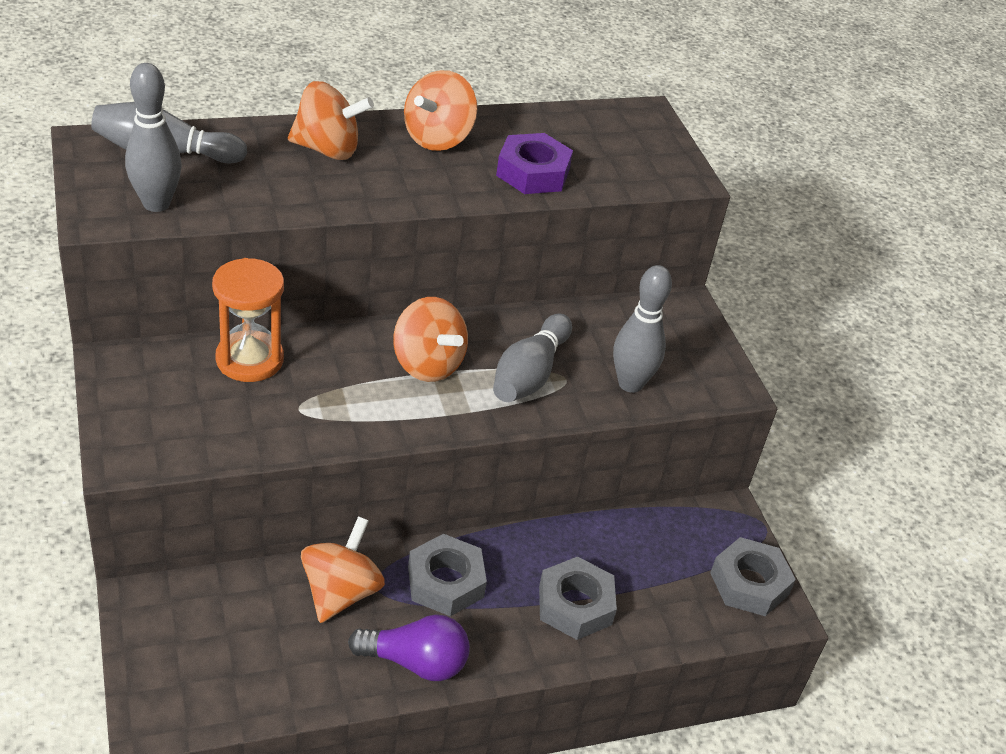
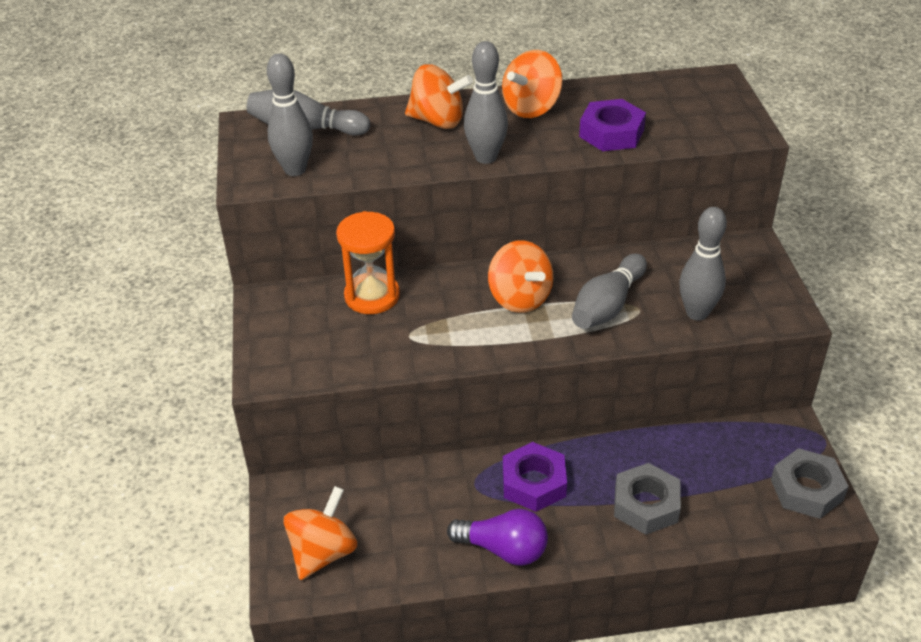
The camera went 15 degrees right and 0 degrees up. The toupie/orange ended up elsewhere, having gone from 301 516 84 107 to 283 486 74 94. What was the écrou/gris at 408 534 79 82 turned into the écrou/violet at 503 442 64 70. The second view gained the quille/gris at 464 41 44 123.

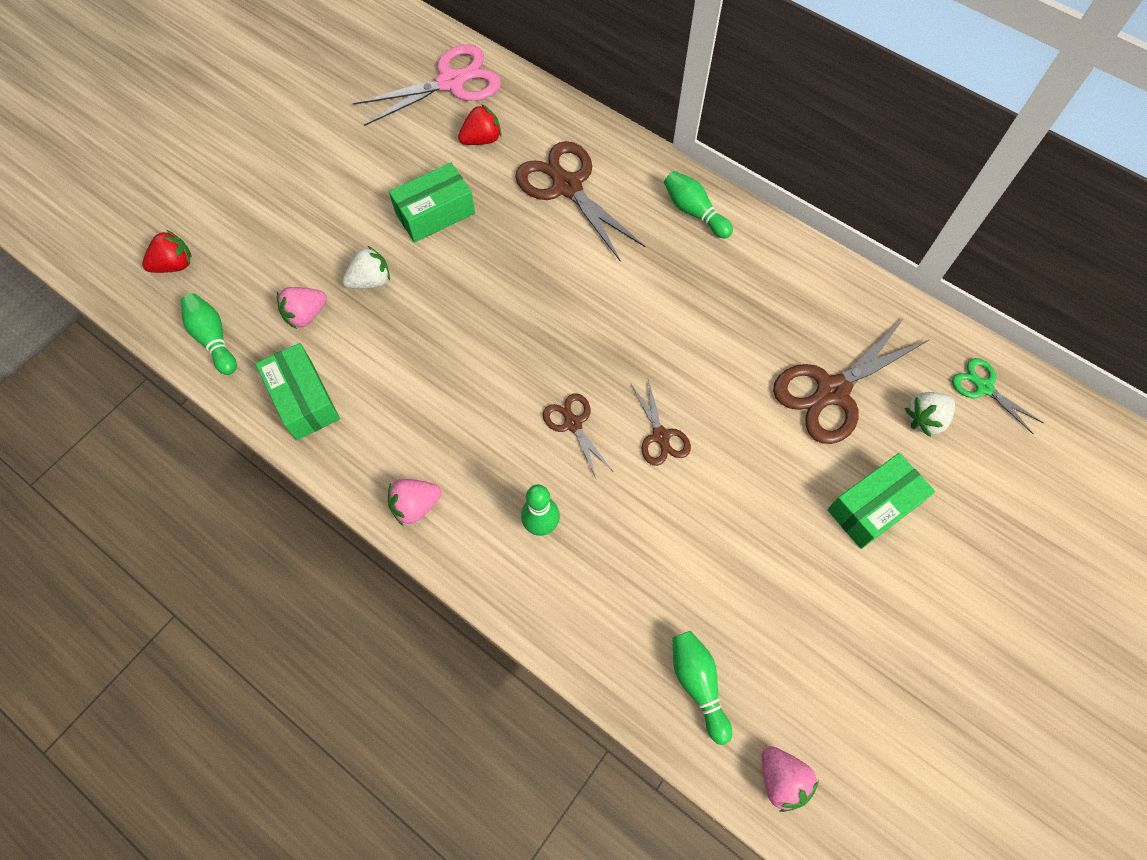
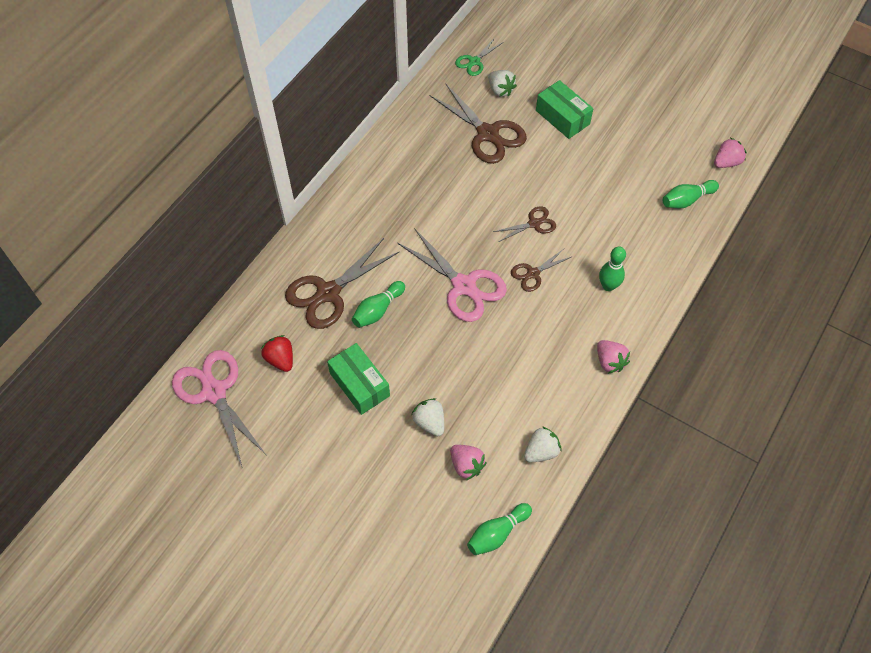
The camera went 95 degrees left and 5 degrees down. The second view lost the fraise/rouge at 142 230 49 43. Where the boîte/vert stood at 255 343 85 97, the fraise/blanc came to stand at 524 426 38 36. The quille/vert ended up elsewhere, having gone from 664 171 69 68 to 352 281 53 47. The second view gained the ciseaux/rose at 398 228 109 94.

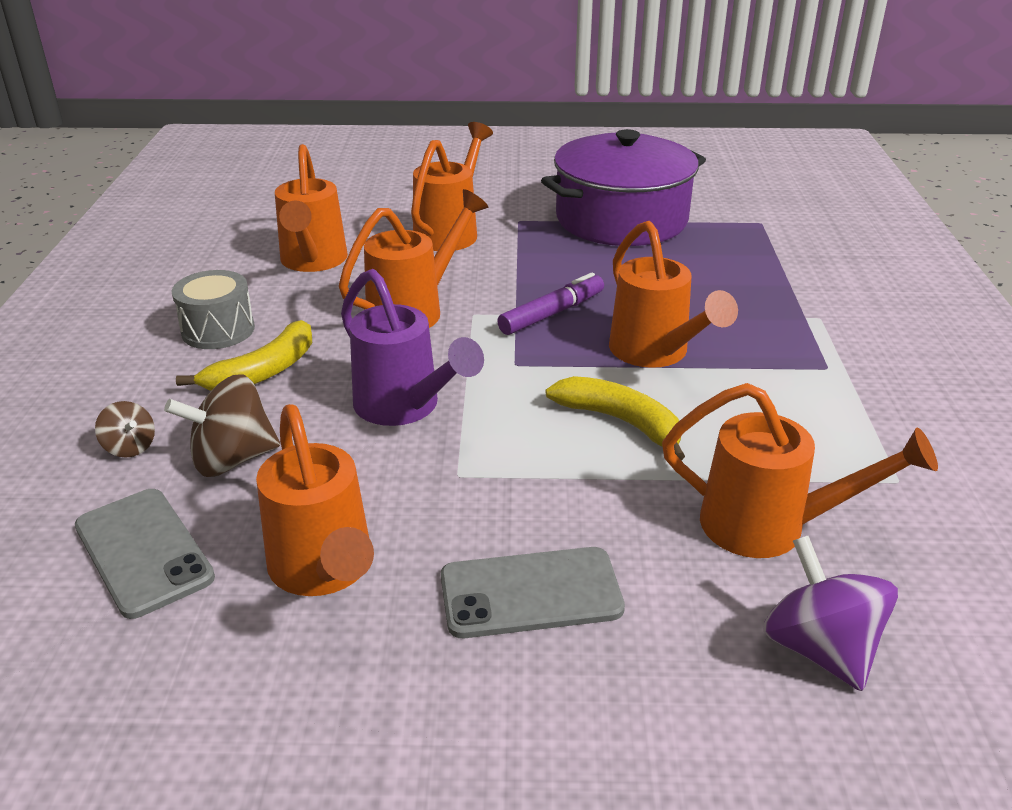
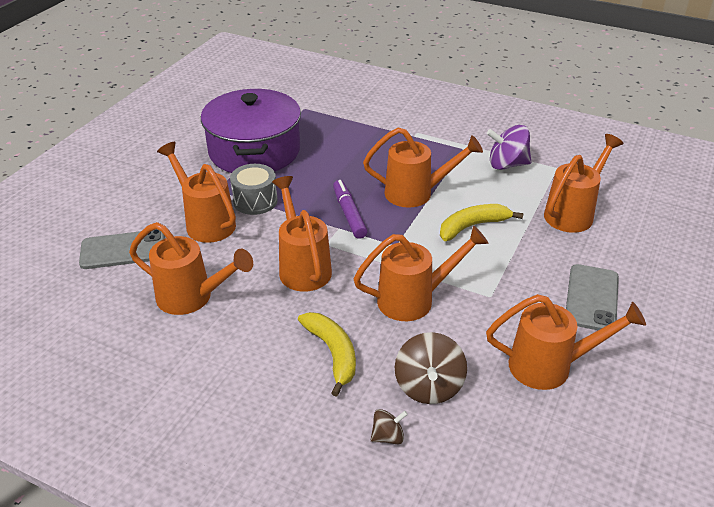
The camera went 65 degrees left and 5 degrees up. The téléphone/gris ended up elsewhere, having gone from 75 489 140 130 to 79 229 86 40. The tambour/gris ended up elsewhere, having gone from 172 270 83 79 to 230 164 48 51. What was the arrosoir/violet at 341 269 143 157 turned into the arrosoir/orange at 354 225 135 96. The toupie/violet ended up elsewhere, having gone from 763 536 135 155 to 487 125 44 45.

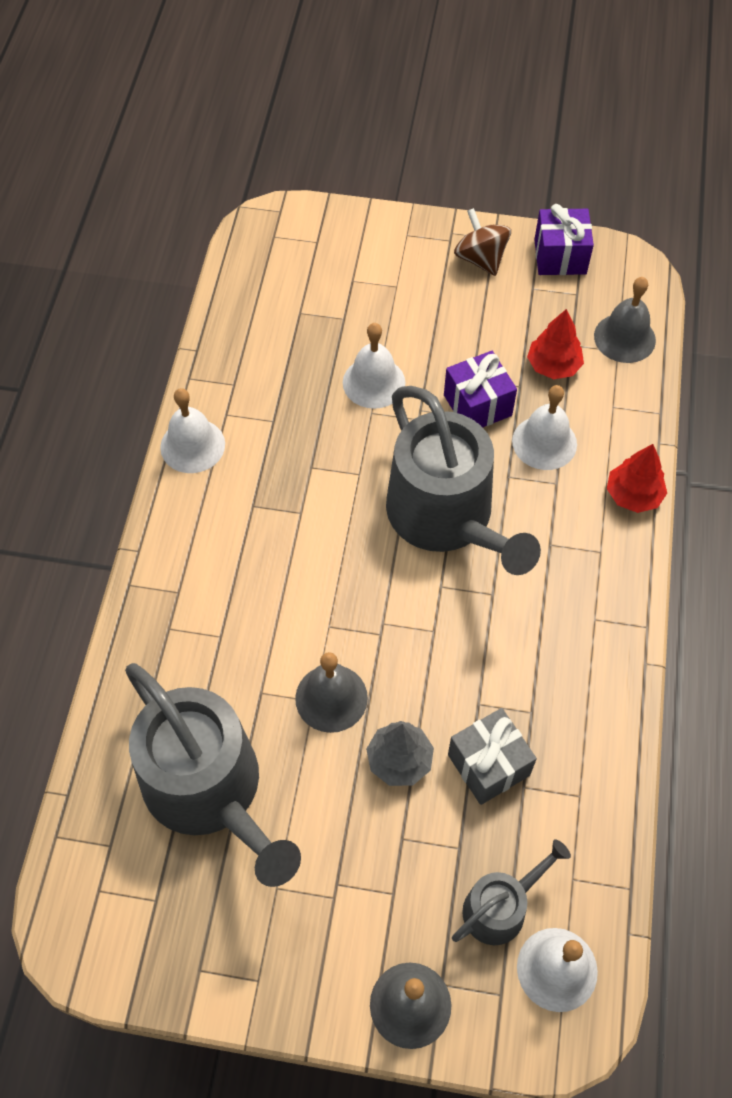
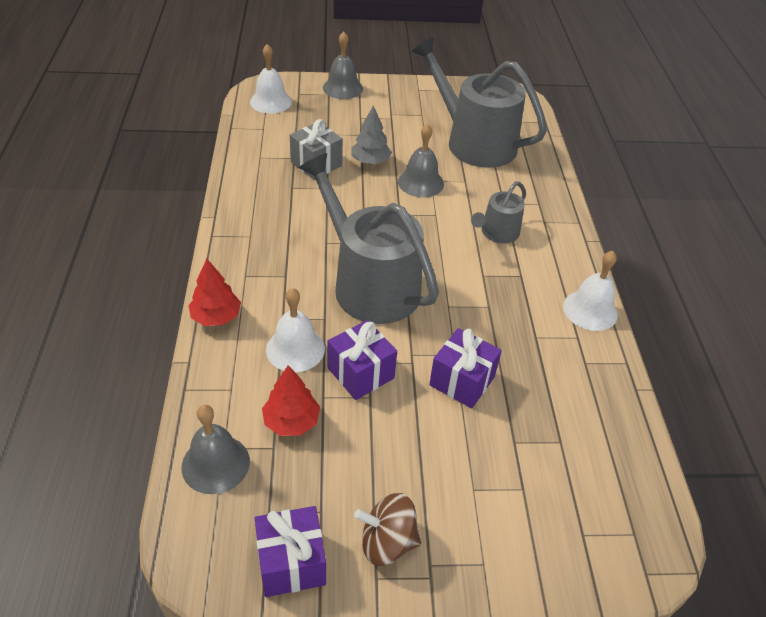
The camera went 165 degrees right and 15 degrees down. Where the cloche/blanc stood at 343 323 62 86, the cadeau/violet came to stand at 429 328 73 80. The arrosoir/gris ended up elsewhere, having gone from 452 839 119 106 to 471 181 55 62. The toupie/marron at 454 208 57 68 ended up facing another way, 135 degrees clockwise from before.

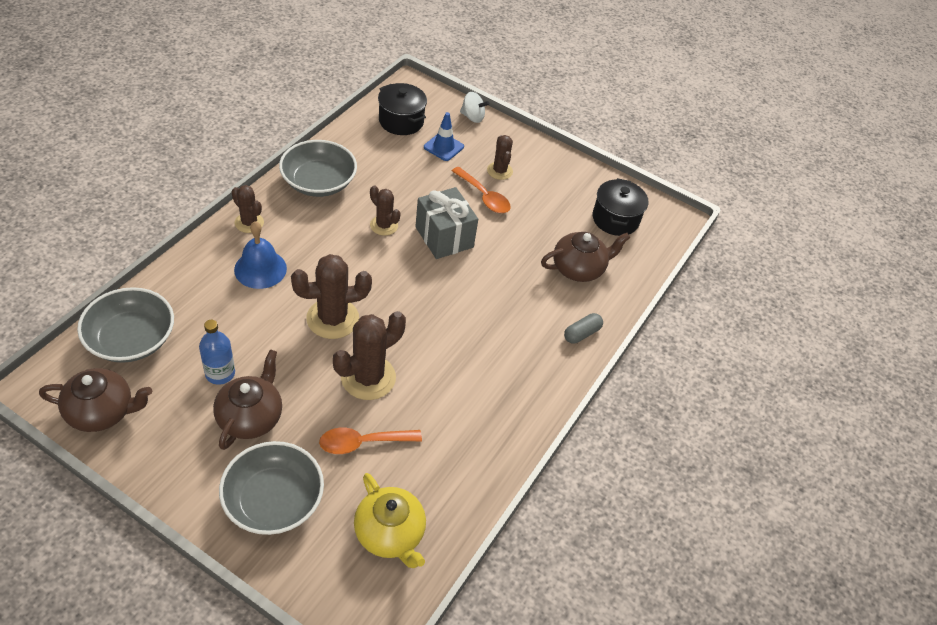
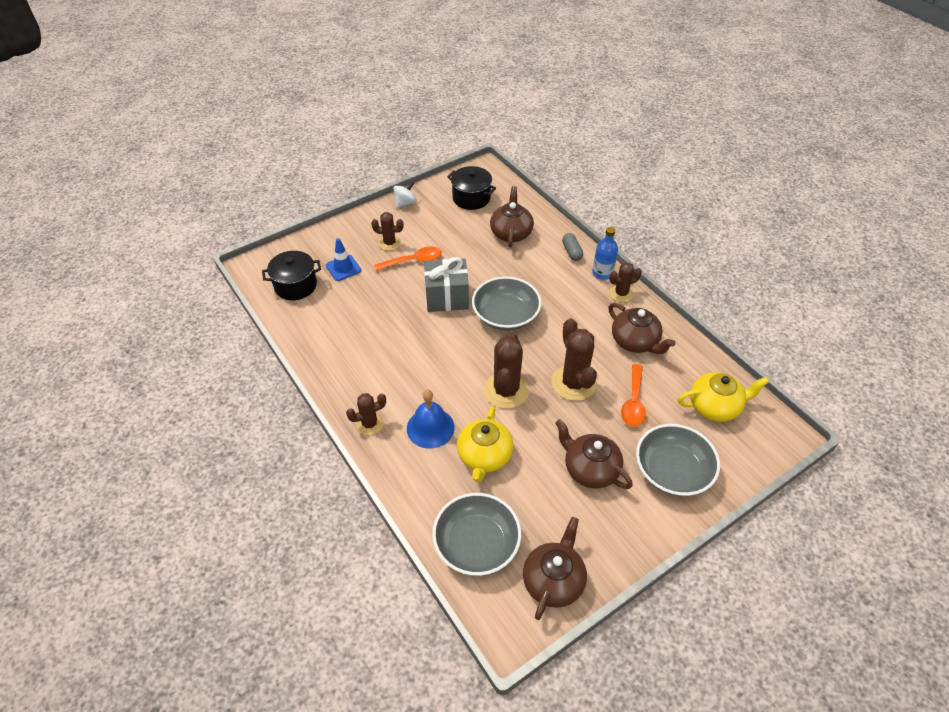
The camera went 60 degrees left and 0 degrees up. The bouteille/bleu ended up elsewhere, having gone from 199 320 36 65 to 592 227 26 53. The bol/gris ended up elsewhere, having gone from 279 140 78 57 to 472 277 69 53. The cactus/marron ended up elsewhere, having gone from 370 185 31 51 to 609 262 33 40. The toupie/blanc ended up elsewhere, having gone from 460 92 29 31 to 393 181 24 27. The second view gained the théière/jaune at 457 406 56 76. The second view gained the théière/marron at 608 303 67 51.

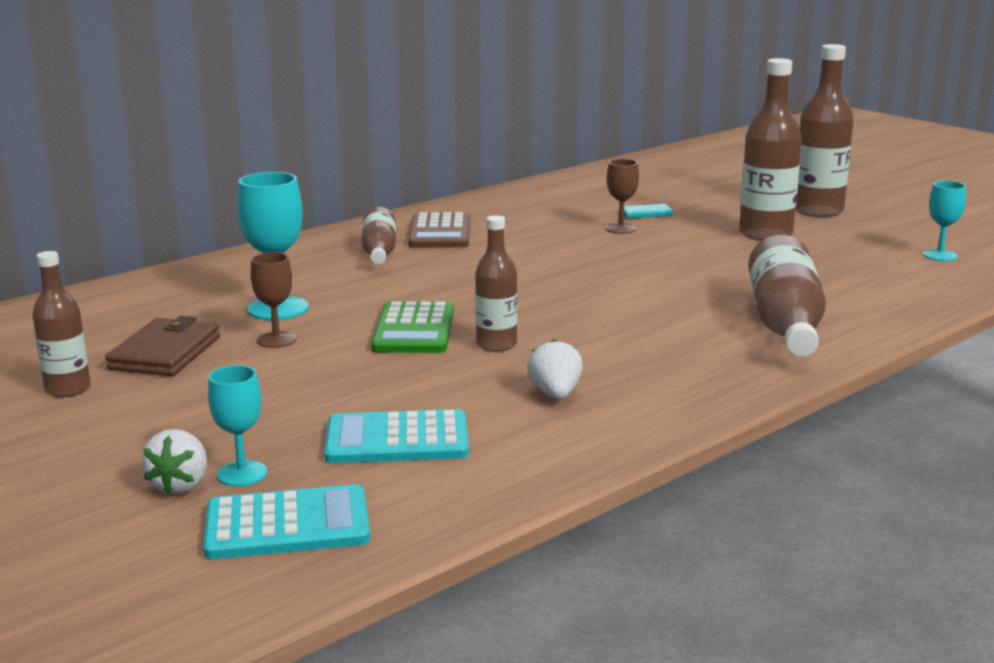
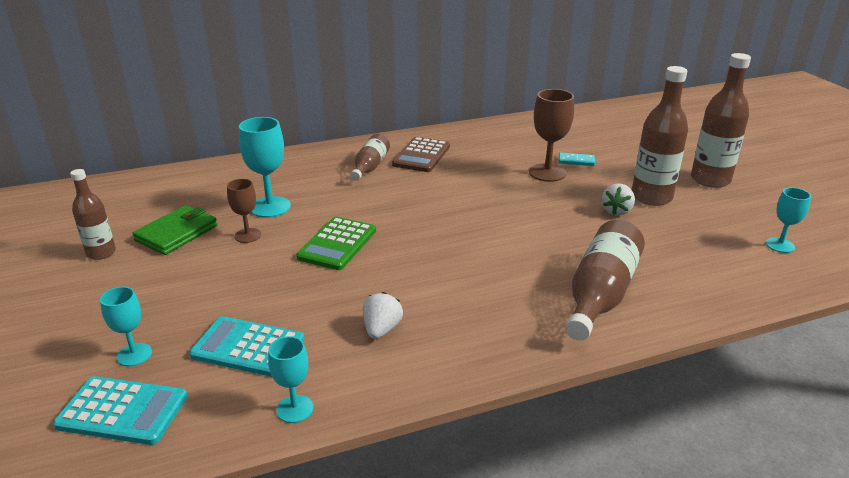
The camera went 20 degrees right and 10 degrees up. What was the portefeuille/marron at 105 316 115 60 turned into the portefeuille/vert at 133 205 85 50. The fraise/blanc ended up elsewhere, having gone from 141 429 66 65 to 602 184 33 31. The second view lost the bouteille/marron at 475 215 42 137. The size of the verre à pied/marron at 606 159 33 75 changed by a factor of 1.64. The second view gained the verre à pied/turquoise at 268 336 45 87.

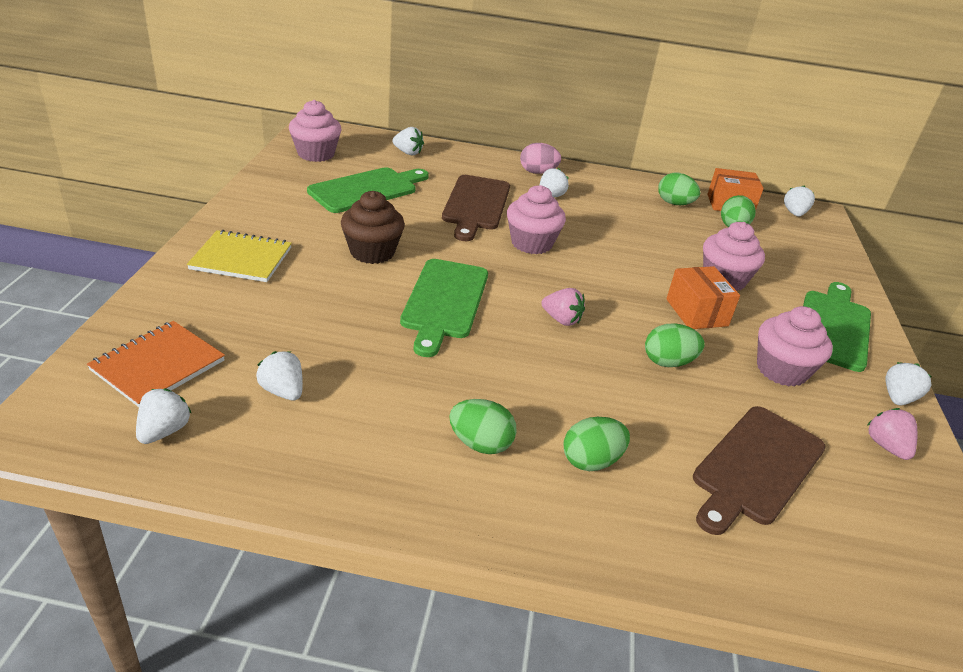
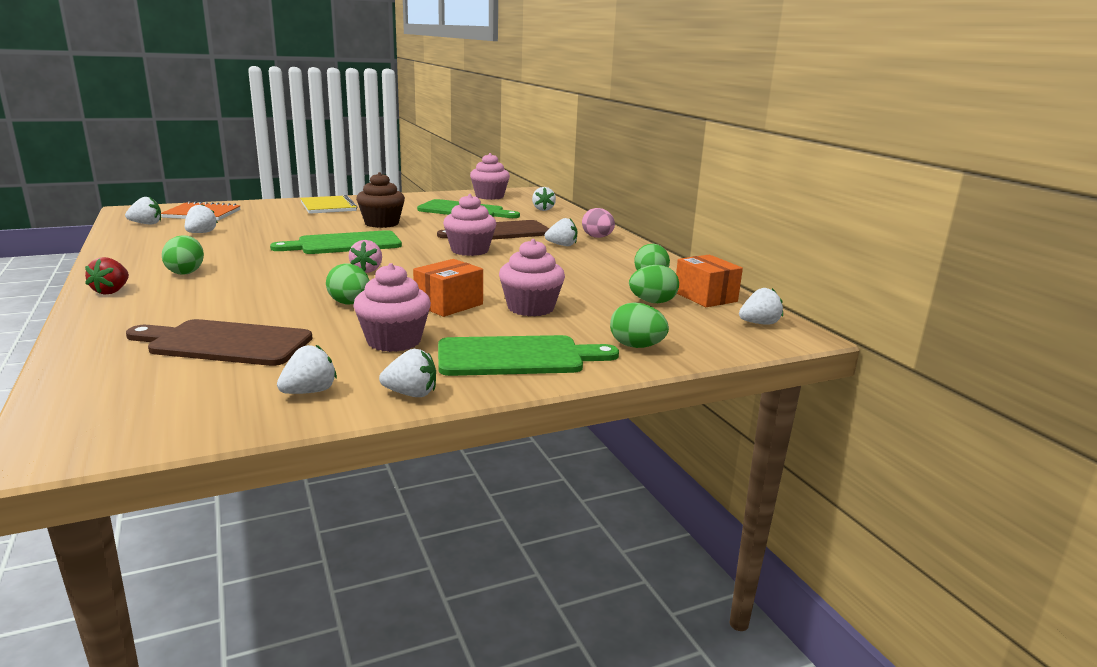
The camera went 60 degrees right and 15 degrees down. The œuf/vert ended up elsewhere, having gone from 563 417 67 54 to 610 302 59 46. What was the fraise/rose at 867 408 50 52 turned into the fraise/blanc at 277 344 60 50. The second view gained the fraise/rouge at 85 257 44 38.

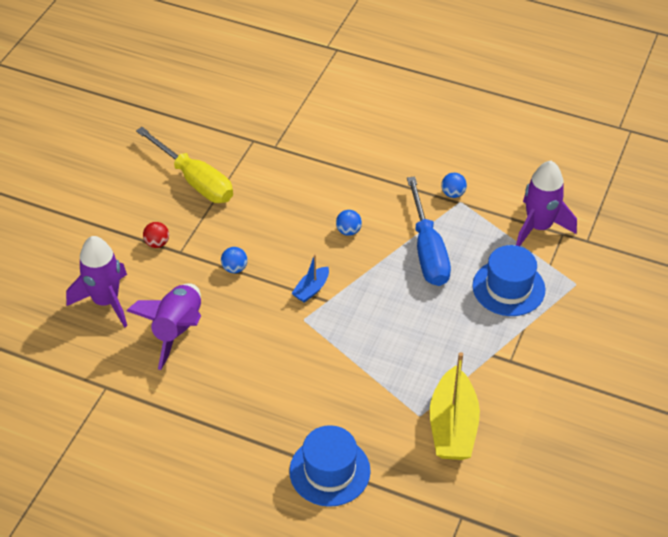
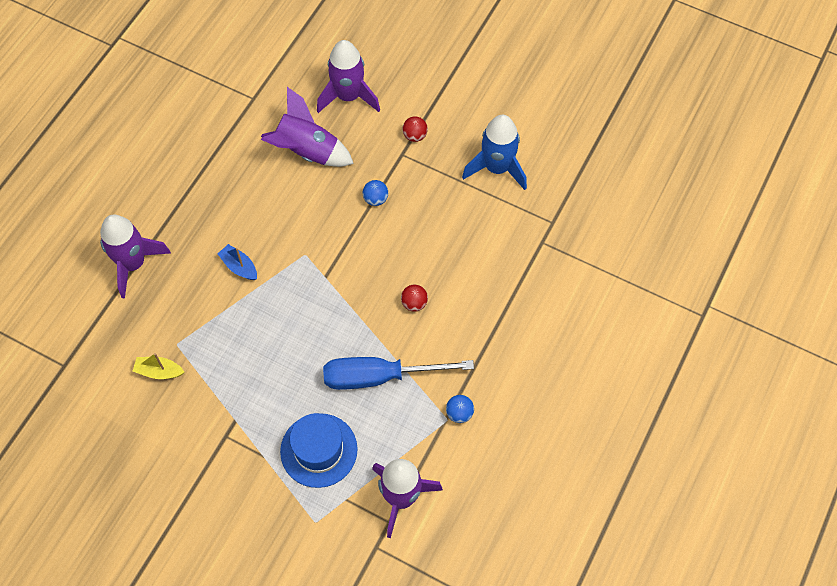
The camera went 95 degrees right and 15 degrees up. Where the tournevis/jaune stood at 136 127 97 76, the fusée/bleu came to stand at 462 115 65 75. Where the chapeau/bleu stood at 289 425 82 82, the fusée/violet came to stand at 100 214 71 85. The bateau/bleu ended up elsewhere, having gone from 291 254 38 49 to 218 244 39 36. What was the balle/bleu at 336 210 26 26 turned into the balle/rouge at 401 285 27 27. The size of the bateau/jaune at 430 352 50 108 changed by a factor of 0.50.

